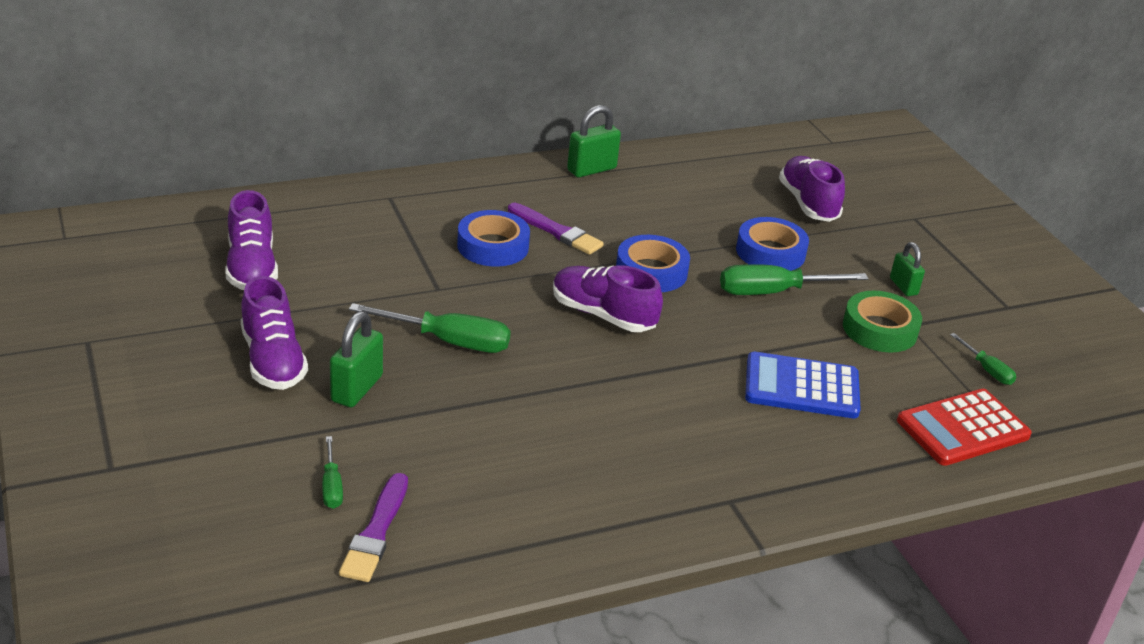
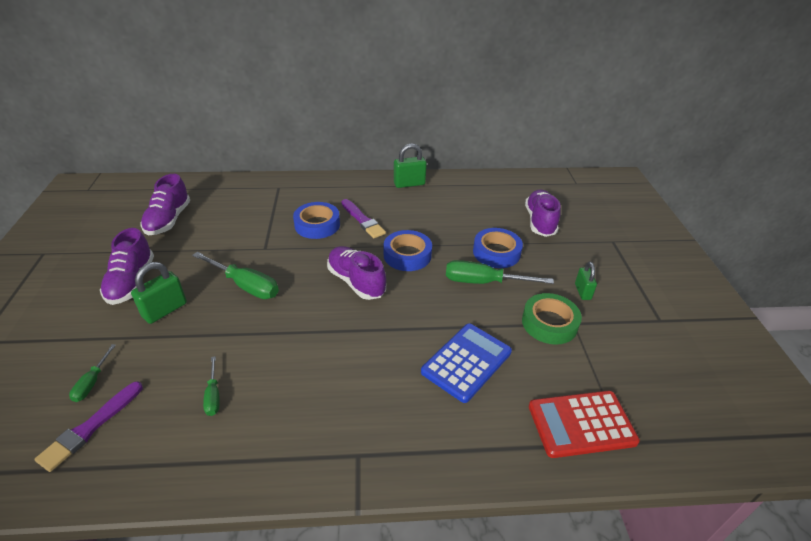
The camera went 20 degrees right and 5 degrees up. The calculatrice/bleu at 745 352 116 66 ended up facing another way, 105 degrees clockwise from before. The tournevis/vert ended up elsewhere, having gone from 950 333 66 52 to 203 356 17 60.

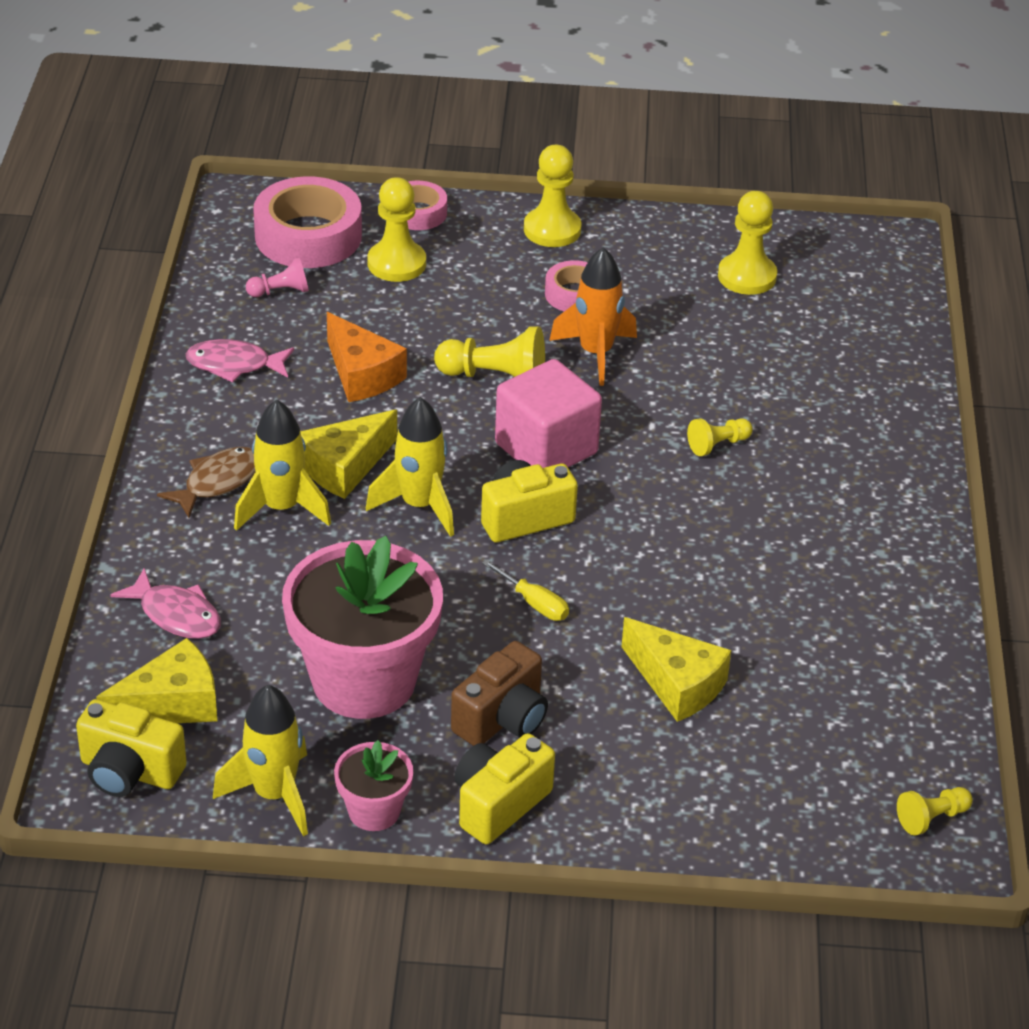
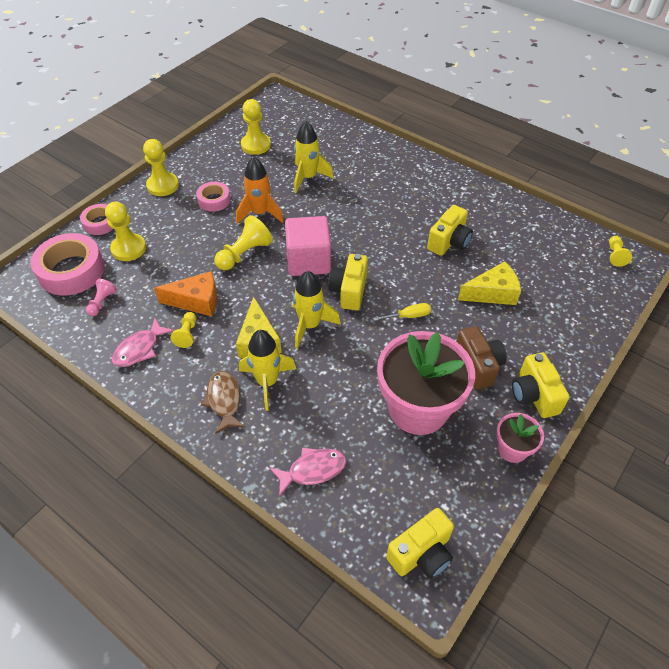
The camera went 55 degrees left and 10 degrees up. The second view lost the fromage/jaune at 96 638 121 85. The fusée/jaune ended up elsewhere, having gone from 213 685 95 151 to 294 121 40 72. The pion/jaune ended up elsewhere, having gone from 687 418 66 38 to 170 312 26 36. The second view gained the appareil photo/jaune at 427 205 46 51.

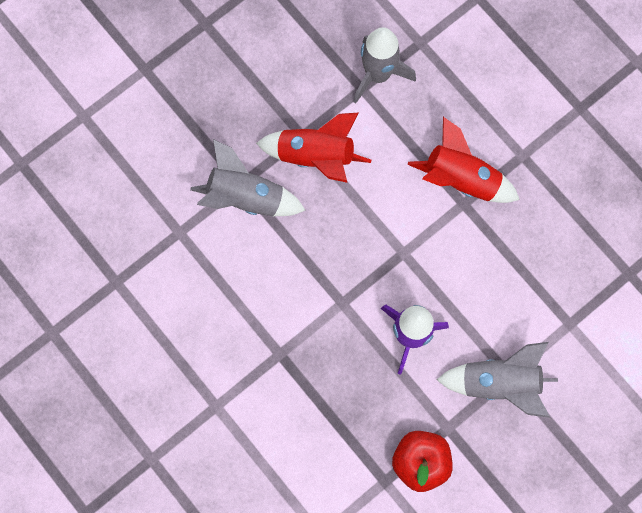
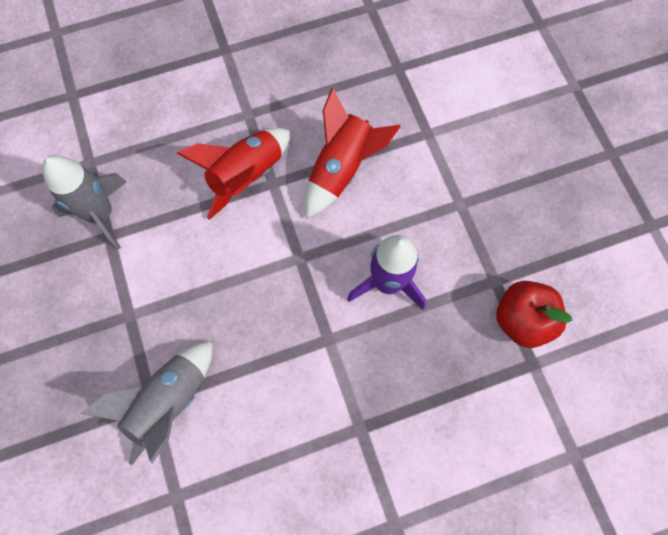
The camera went 70 degrees left and 5 degrees down. The fusée/rouge ended up elsewhere, having gone from 256 112 115 71 to 305 88 96 130. The second view lost the fusée/gris at 436 342 122 76.

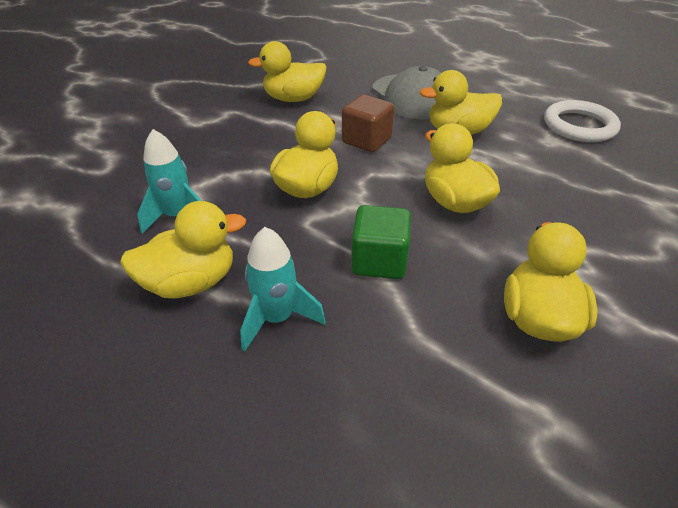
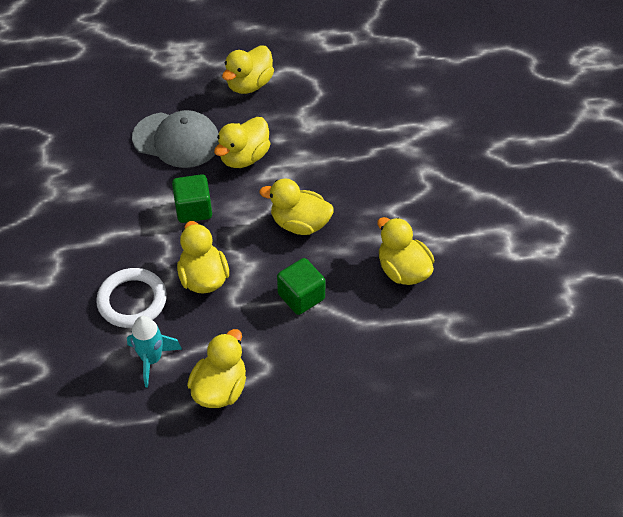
The camera went 45 degrees left and 10 degrees up. The second view lost the fusée/turquoise at 240 227 86 125. The canard/jaune ended up elsewhere, having gone from 248 41 79 61 to 222 45 52 49. What was the cube/marron at 342 95 52 57 turned into the cube/vert at 172 174 40 49. The anneau/blanc ended up elsewhere, having gone from 544 100 77 42 to 96 268 71 60.

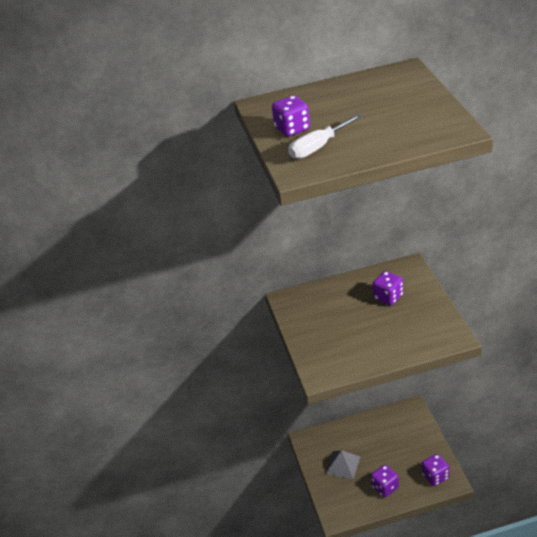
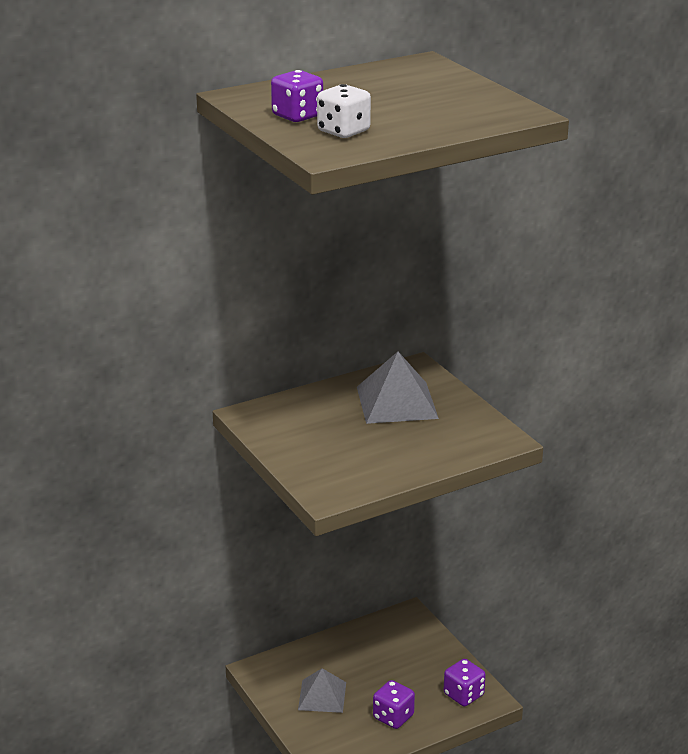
The camera went 20 degrees left and 10 degrees down. Where the tournevis/blanc stood at 288 114 74 45, the dé/blanc came to stand at 317 84 54 54. Where the dé/violet stood at 373 271 30 34, the pyramide/gris came to stand at 357 352 82 72.

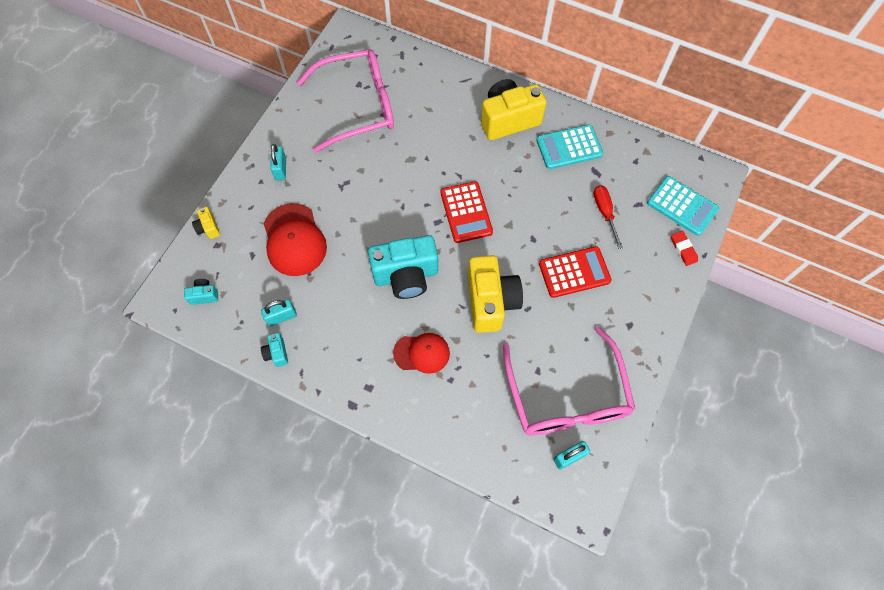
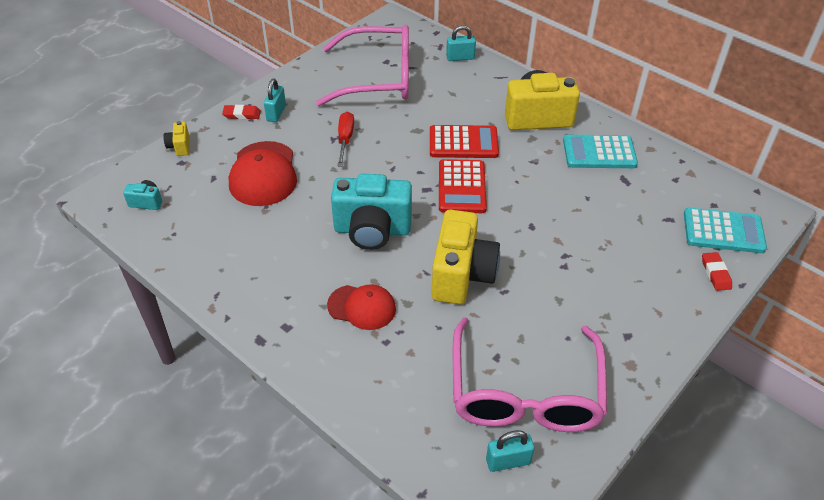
The camera went 15 degrees right and 20 degrees down. The cadenas/turquoise ended up elsewhere, having gone from 261 299 36 28 to 446 25 30 36. The second view lost the appareil photo/turquoise at 261 333 27 34. The calculatrice/rouge ended up elsewhere, having gone from 539 246 72 52 to 430 125 69 33. The tournevis/rouge ended up elsewhere, having gone from 593 185 30 64 to 338 112 16 54. The calculatrice/turquoise at 647 176 72 60 ended up facing another way, 45 degrees counterclockwise from before. The second view gained the gomme/rouge at 222 105 39 14.

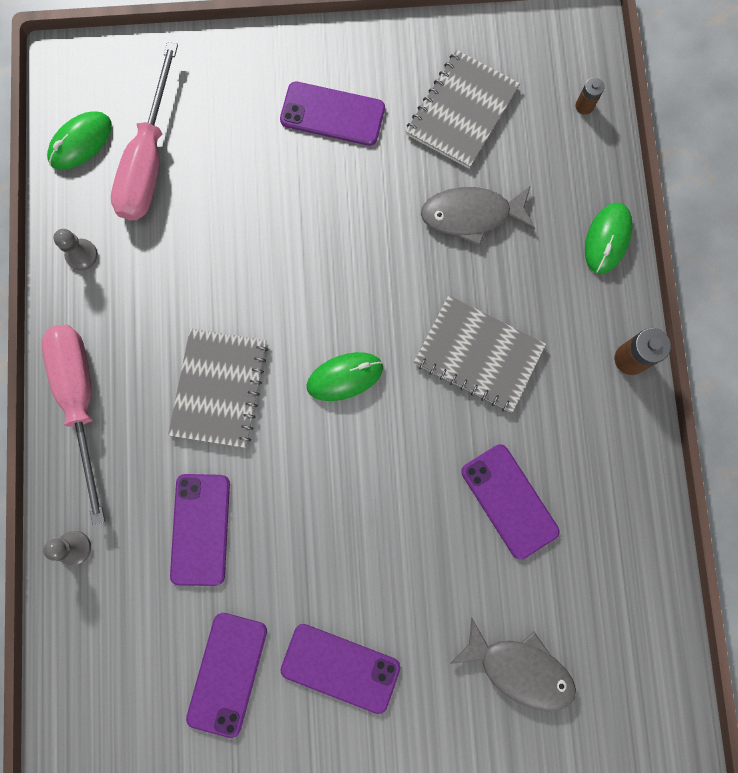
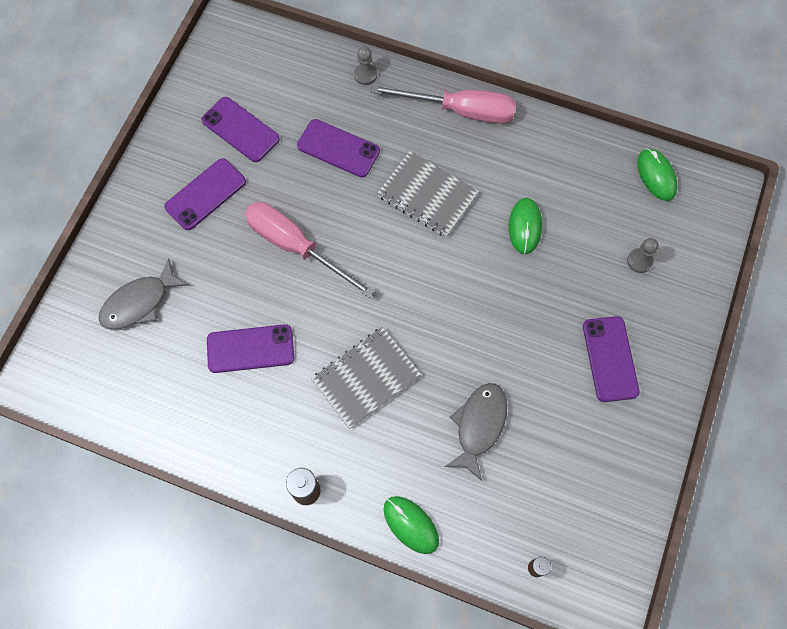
The camera went 115 degrees right and 10 degrees down. The pion/gris ended up elsewhere, having gone from 53 229 45 41 to 627 238 31 35. The tournevis/rose ended up elsewhere, having gone from 111 42 67 178 to 245 202 130 96. The téléphone/violet at 280 82 105 64 ended up facing another way, 45 degrees counterclockwise from before. The souris/vert ended up elsewhere, having gone from 307 352 76 49 to 509 198 33 56. The second view lost the carnet/gris at 405 50 115 119.

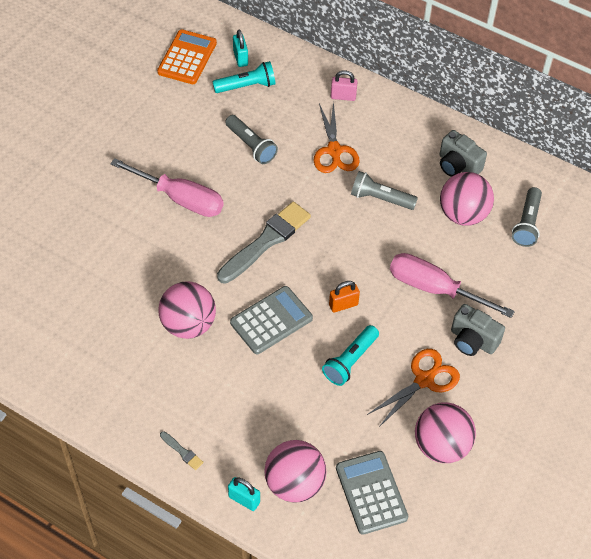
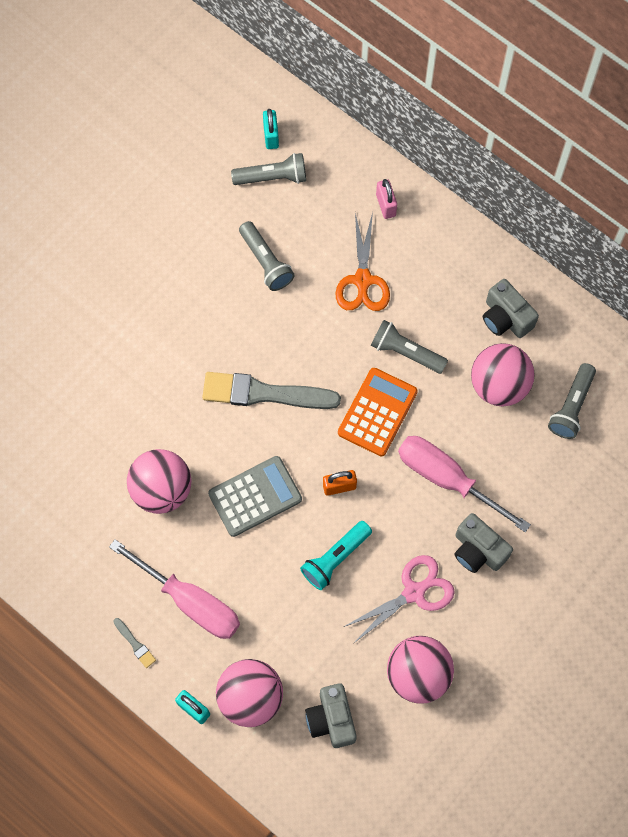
The camera went 10 degrees right and 15 degrees up. The tournevis/rose ended up elsewhere, having gone from 110 158 114 59 to 109 539 131 100. The calculatrice/orange ended up elsewhere, having gone from 157 29 60 55 to 338 368 80 88. What was the lampe de poche/turquoise at 212 61 63 32 turned into the lampe de poche/gris at 231 153 75 32. The pinceau/gris at 217 202 94 82 ended up facing another way, 135 degrees counterclockwise from before. The cadenas/rose at 331 70 27 31 ended up facing another way, 60 degrees clockwise from before. Where the calculatrice/gris stood at 336 451 72 84, the appareil photo/gris came to stand at 305 683 52 65. What was the ciseaux/orange at 367 349 93 78 turned into the ciseaux/rose at 344 555 111 88.

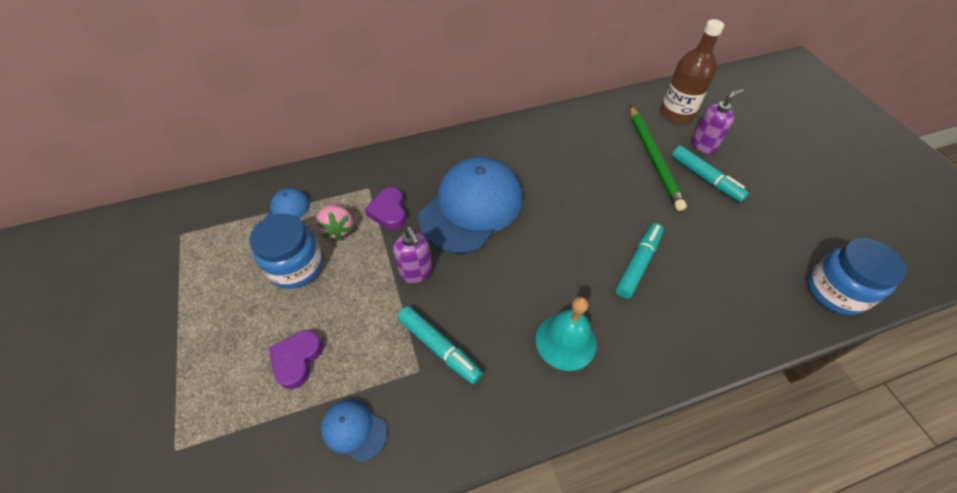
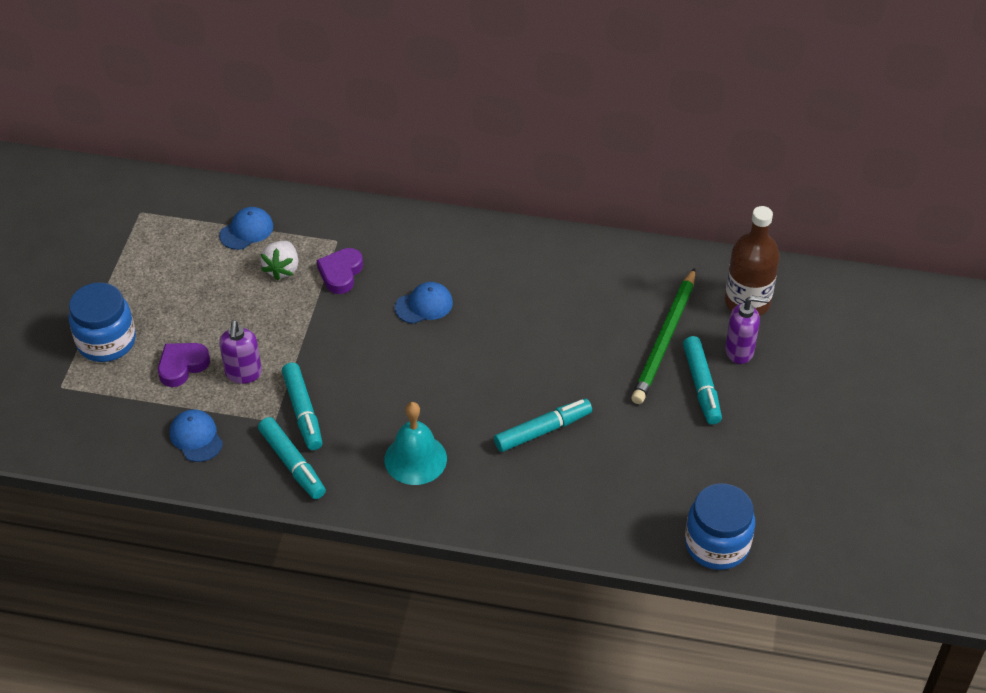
The camera went 30 degrees right and 5 degrees down. The bocal/bleu ended up elsewhere, having gone from 249 214 74 75 to 69 282 67 80. What was the fraise/rose at 316 203 37 37 turned into the fraise/blanc at 260 241 38 40. The distributeur de savon/violet ended up elsewhere, having gone from 393 227 39 56 to 219 321 43 63. The size of the casquette/bleu at 418 157 105 97 changed by a factor of 0.44. The second view gained the feutre/turquoise at 258 417 68 82.

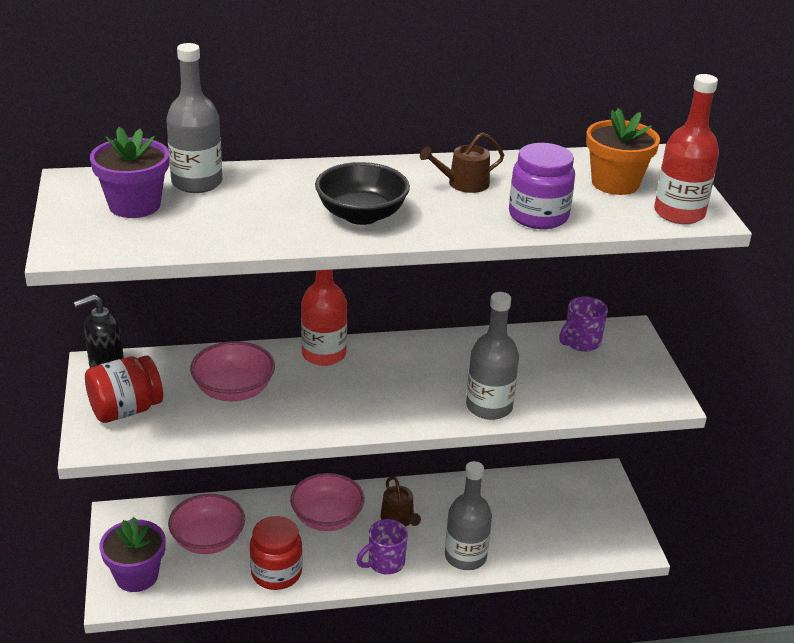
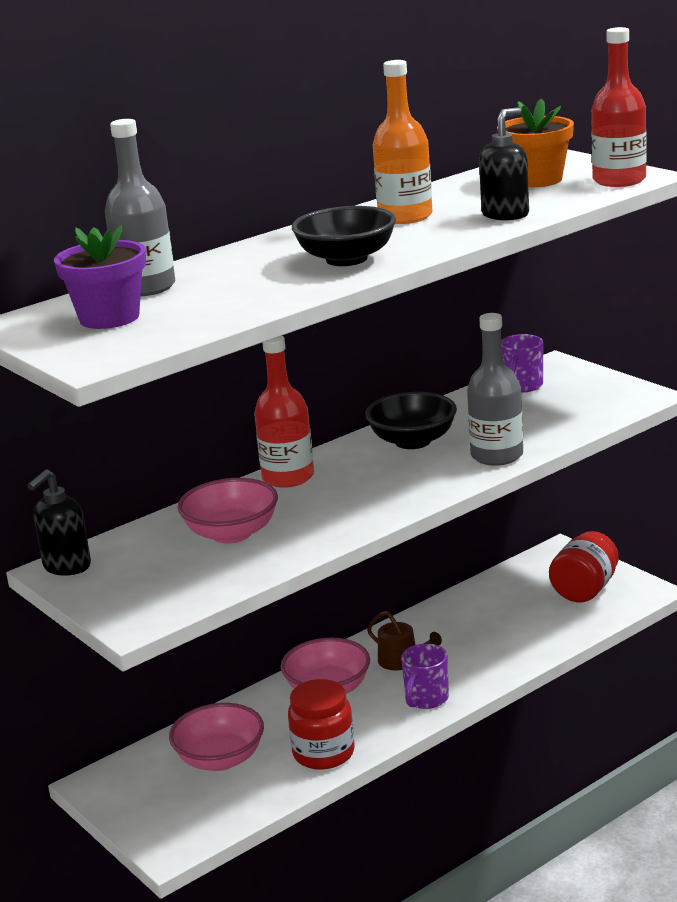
The camera went 25 degrees left and 10 degrees down. The bocal/rouge ended up elsewhere, having gone from 85 355 78 68 to 549 531 70 71. The second view lost the pot de fleurs/violet at 100 517 66 75. Where the arrosoir/marron stood at 420 133 84 60, the bouteille/orange came to stand at 373 60 60 164. The second view lost the bouteille/gris at 445 461 47 109. Where the bocal/violet stood at 509 143 66 86, the distributeur de savon/noir came to stand at 479 107 50 113. The second view gained the bol/noir at 365 392 92 57.

